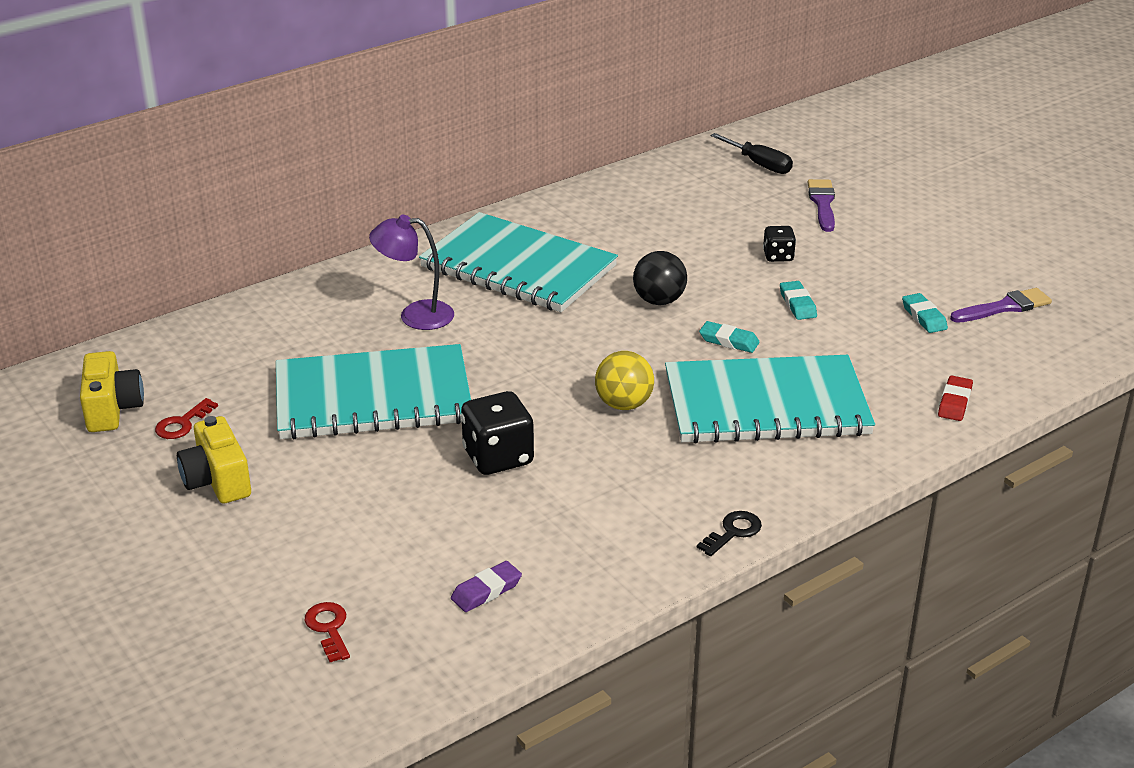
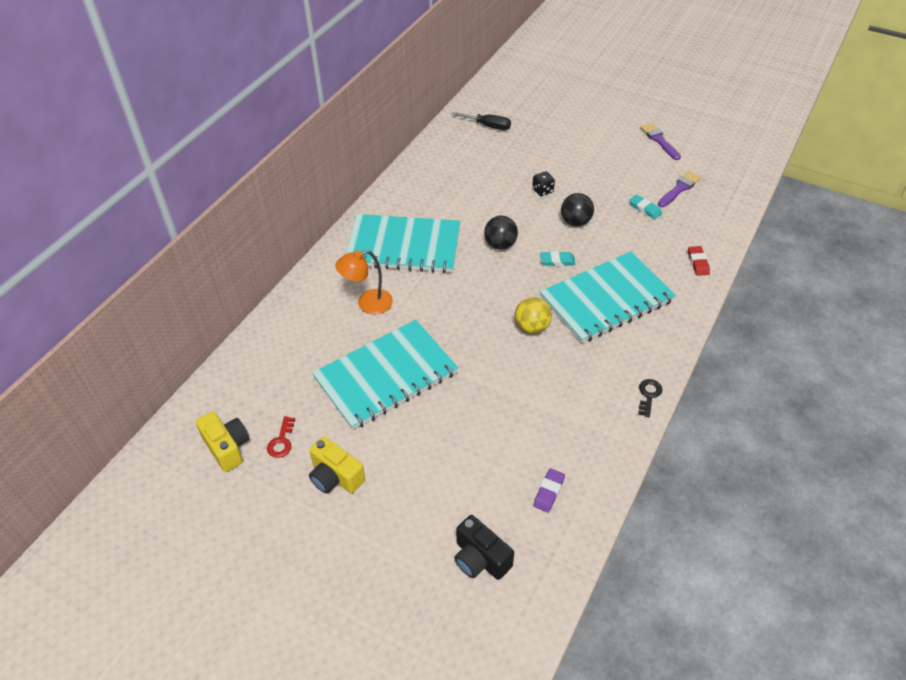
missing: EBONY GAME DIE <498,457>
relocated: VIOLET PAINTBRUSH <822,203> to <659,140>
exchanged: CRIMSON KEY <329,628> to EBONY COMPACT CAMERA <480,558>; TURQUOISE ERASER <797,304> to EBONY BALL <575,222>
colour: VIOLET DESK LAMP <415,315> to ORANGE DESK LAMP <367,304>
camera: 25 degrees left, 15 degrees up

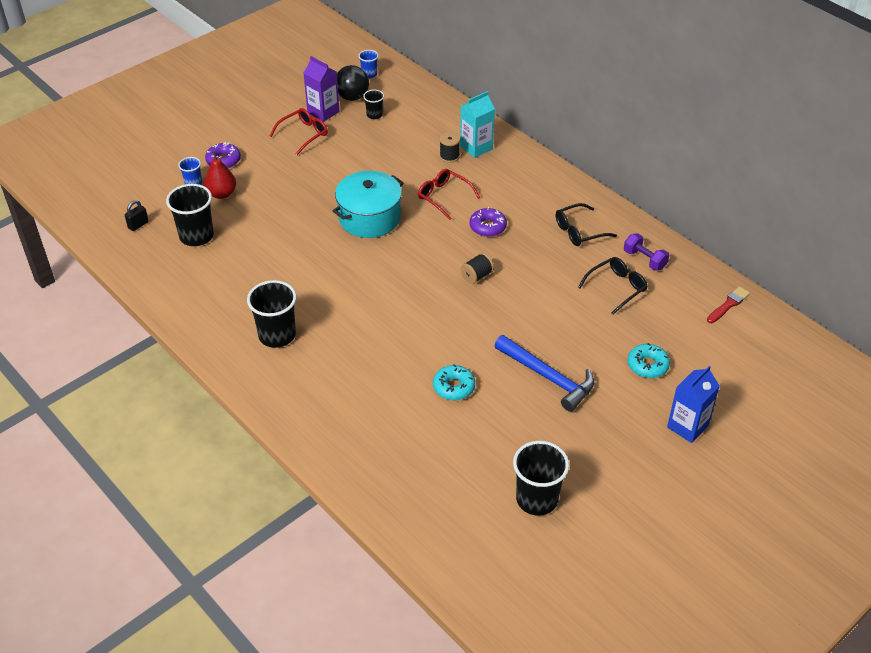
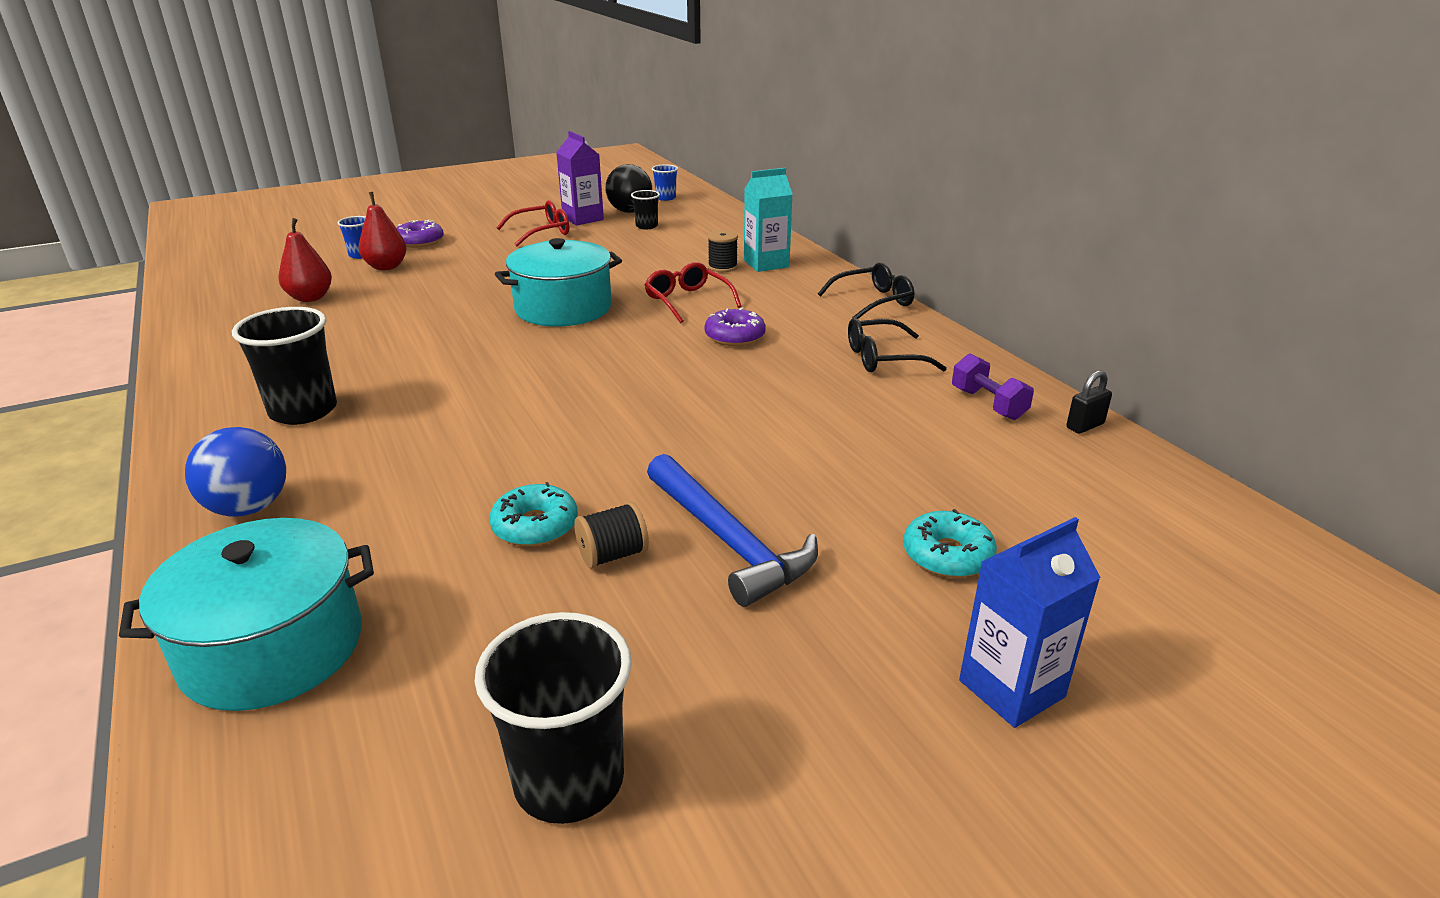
missing: CRIMSON PAINTBRUSH <728,304>
appeared: TURQUOISE STOCKPOT <272,647>; COBALT BALL <249,508>
relocated: EBONY PADLOCK <138,225> to <1085,426>; EBONY REEL OF THREAD <477,276> to <613,555>; EBONY EYEGLASSES <616,288> to <873,301>
exchanged: EBONY CUP <196,236> to CRIMSON PEAR <310,298>
camera: 15 degrees right, 15 degrees down

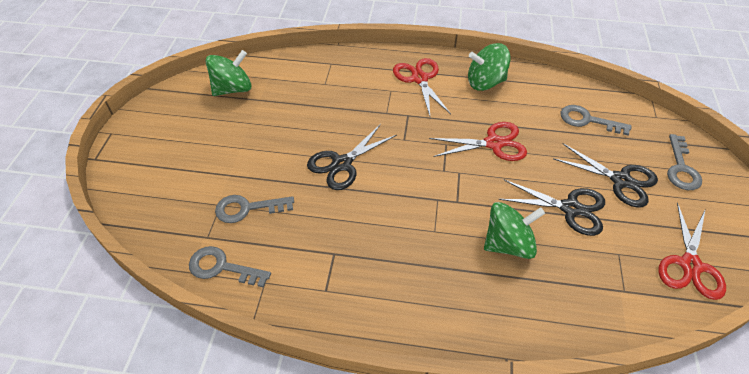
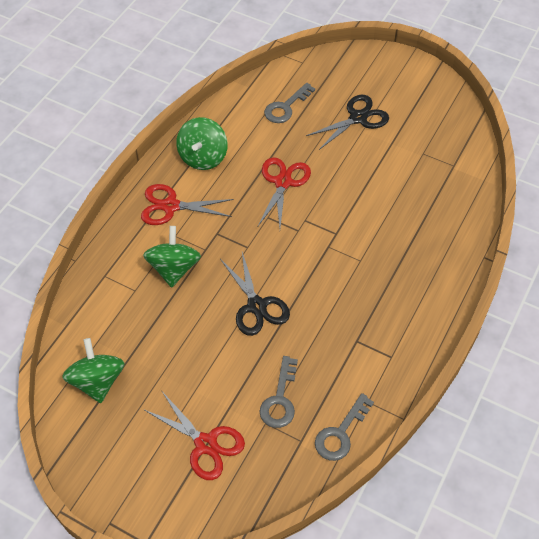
missing: EBONY SHEARS <570,208>; ASH-GREY KEY <681,168>
relocated: LEAF-GREEN TOY TOP <508,244> to <174,268>; CRIMSON SHEARS <690,265> to <205,444>
camera: 70 degrees left, 5 degrees up

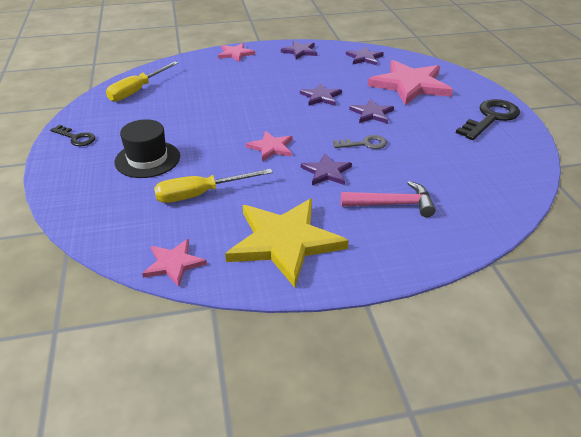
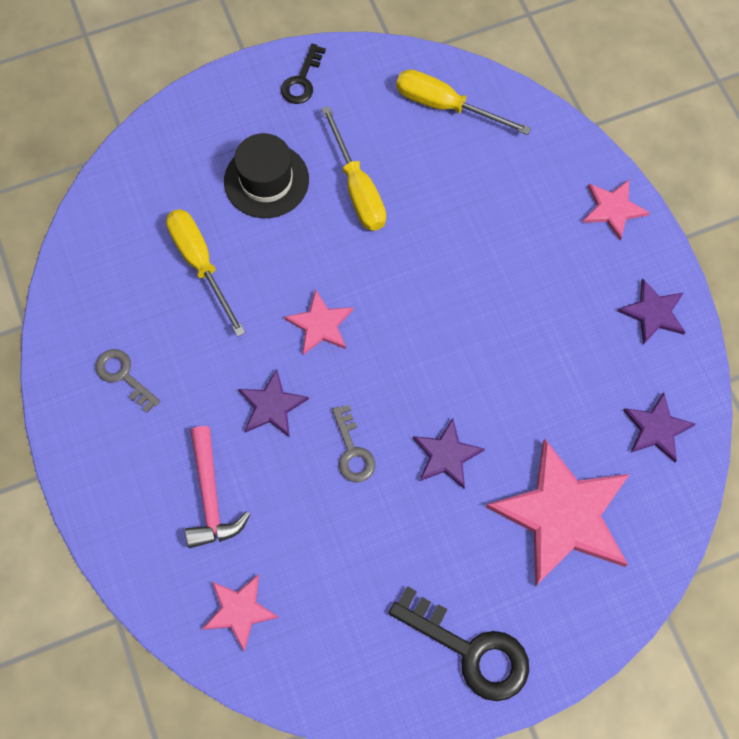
missing: VIOLET STAR <321,97>
appeared: YELLOW FLAT SCREWDRIVER <357,188>
relocated: PINK STAR <174,263> to <239,611>
exchanged: YELLOW STAR <284,242> to ASH-GREY KEY <123,376>
camera: 80 degrees right, 30 degrees up

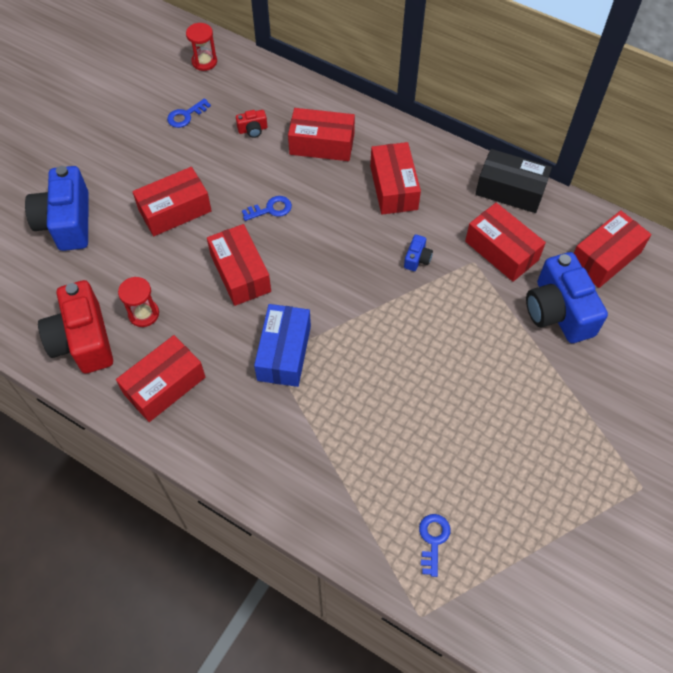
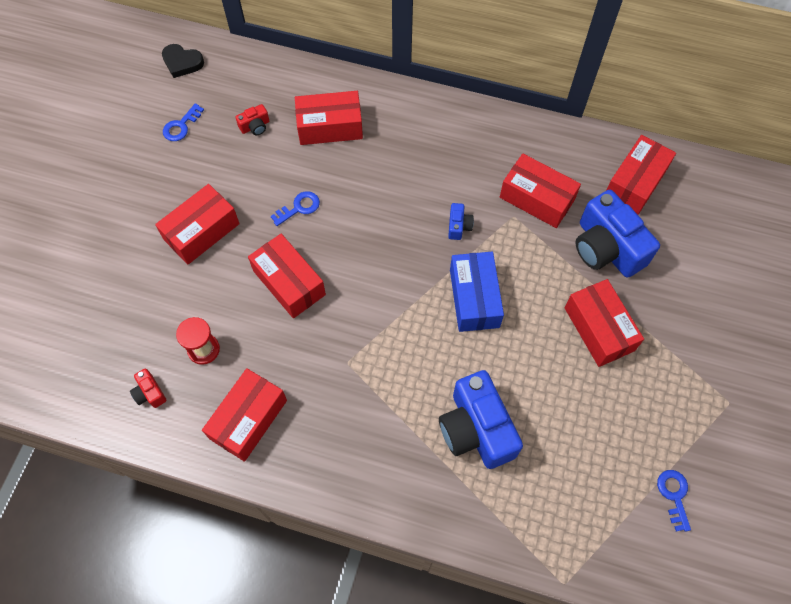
missing: EBONY BOX <510,190>
relocated: COBALT COMPACT CAMERA <67,222> to <476,429>; COBALT BOX <284,353> to <474,298>; CRIMSON BOX <393,187> to <599,329>; COBALT KEY <433,540> to <674,495>
exchanged: CRIMSON SAND TIMER <204,62> to EBONY HEART <182,62>
size: CRIMSON COMPACT CAMERA <83,340> = <150,393> x0.43
camera: 15 degrees left, 5 degrees up

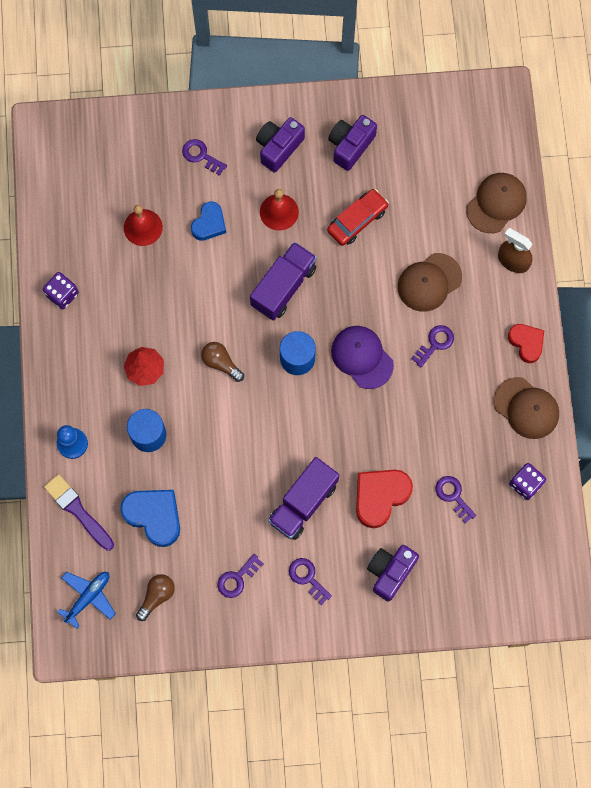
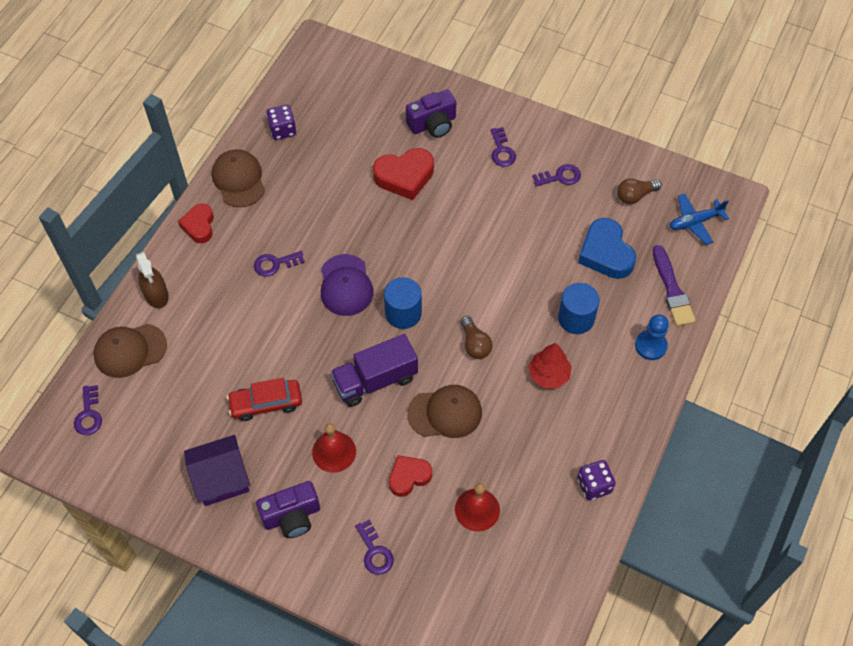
missing: VIOLET LORRY <303,503>
relocated: DARK BROWN PEAKED CAP <429,282> to <445,413>; VIOLET KEY <453,496> to <89,414>
exchanged: VIOLET COMPACT CAMERA <350,146> to VIOLET COTTAGE <221,478>
colour: COBALT HEART <209,224> to CRIMSON HEART <409,477>
camera: 150 degrees left, 15 degrees down

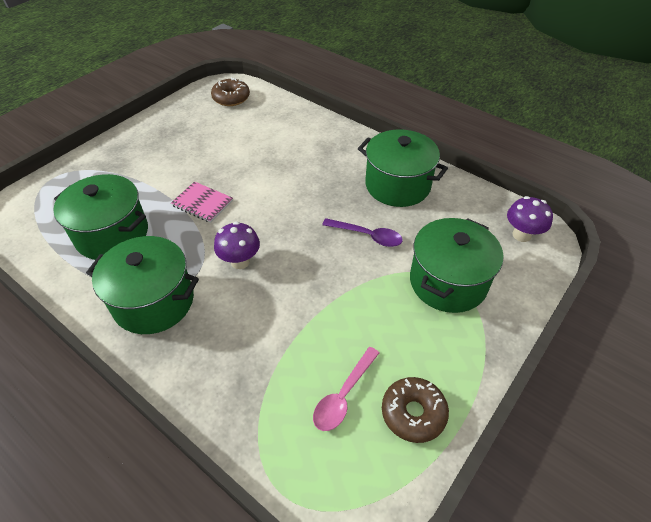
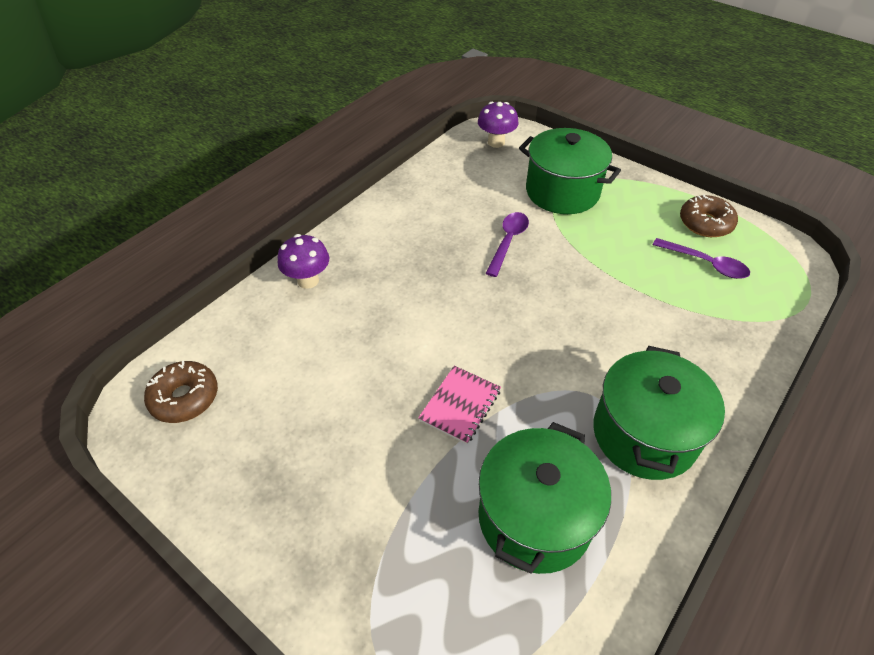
missing: LEAF-GREEN STOCKPOT <397,185>
relocated: VIOLET FUNGUS <240,261> to <308,280>
colour: PINK TABLESPOON <343,395> to VIOLET TABLESPOON <705,263>
camera: 90 degrees left, 0 degrees up

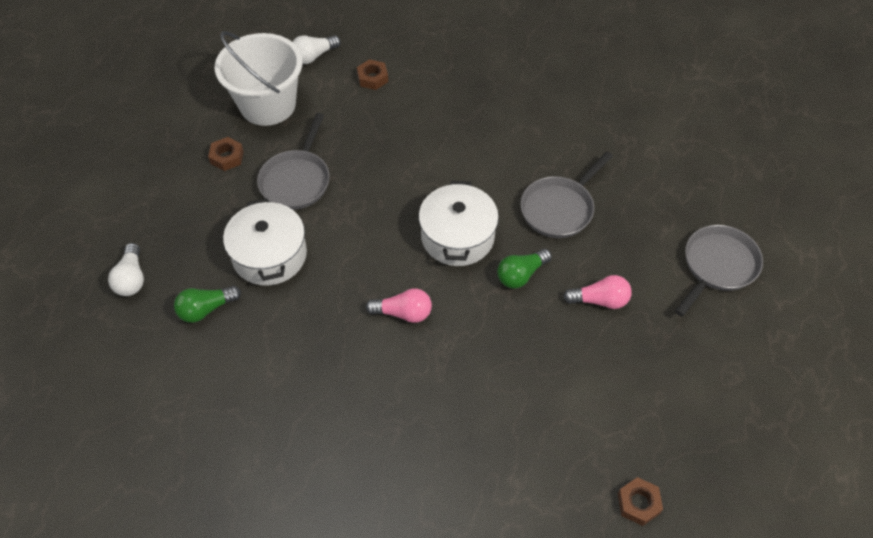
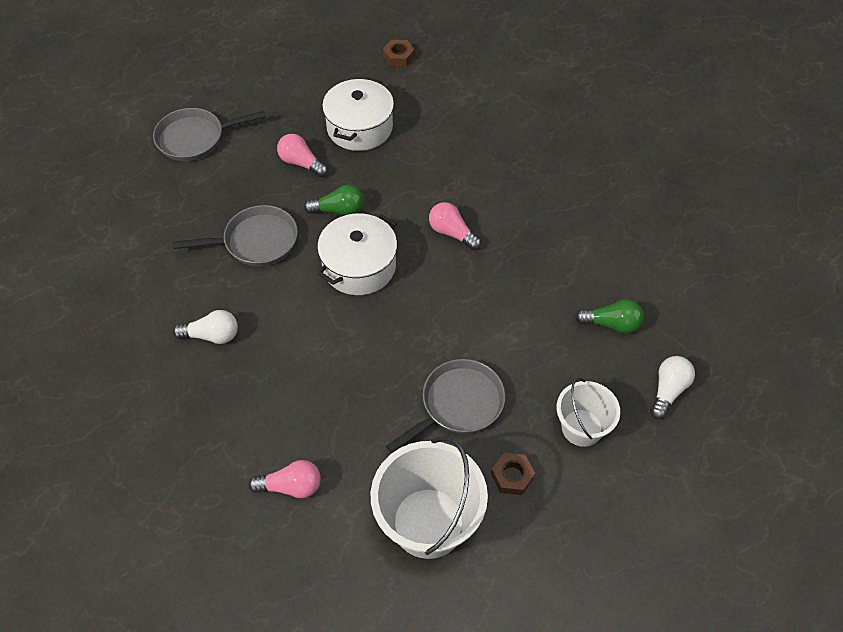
appeared: SNOW-WHITE PAIL <582,428>
relocated: SNOW-WHITE STOCKPOT <269,255> to <359,127>; SNOW-WHITE LIGHT BULB <313,56> to <212,335>
exchanged: DARK BROWN HEXAGON NUT <372,78> to PINK LIGHT BULB <291,486>
camera: 145 degrees left, 0 degrees up

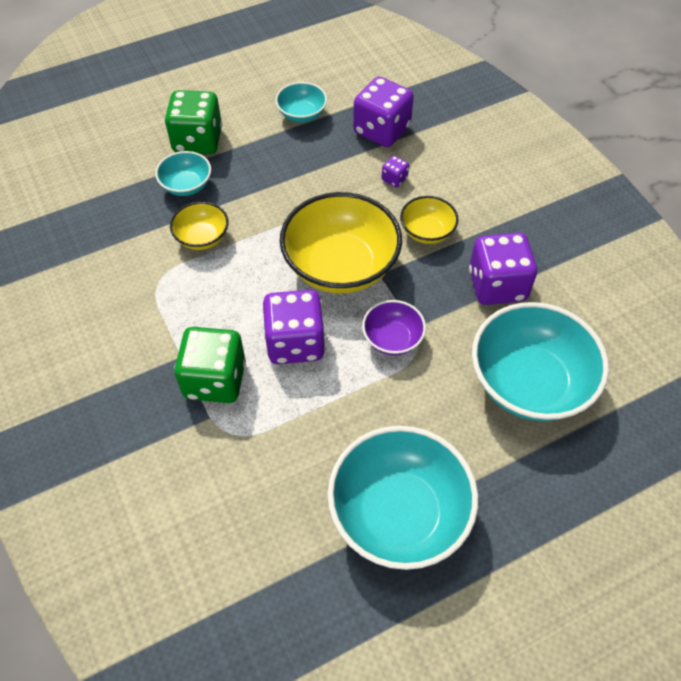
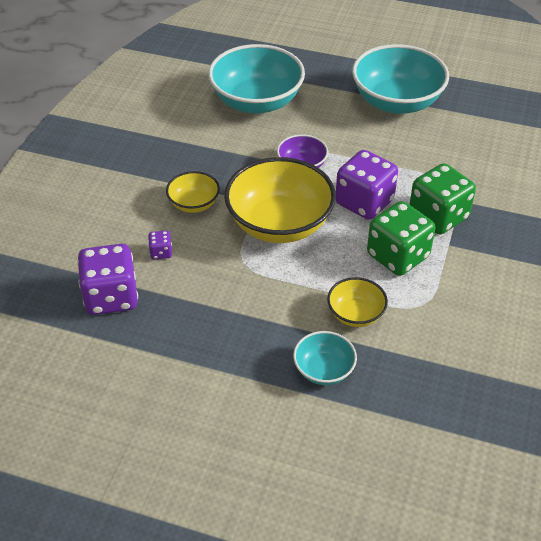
missing: TURQUOISE DEEP DISH <302,114>; VIOLET GAME DIE <497,285>
relocated: LEAF-GREEN GAME DIE <198,141> to <398,256>
camera: 135 degrees left, 10 degrees down

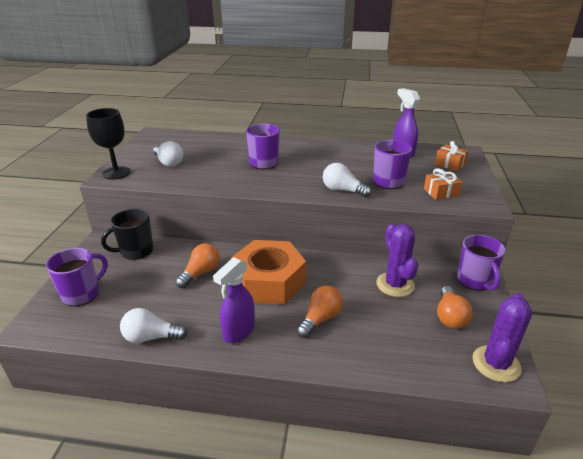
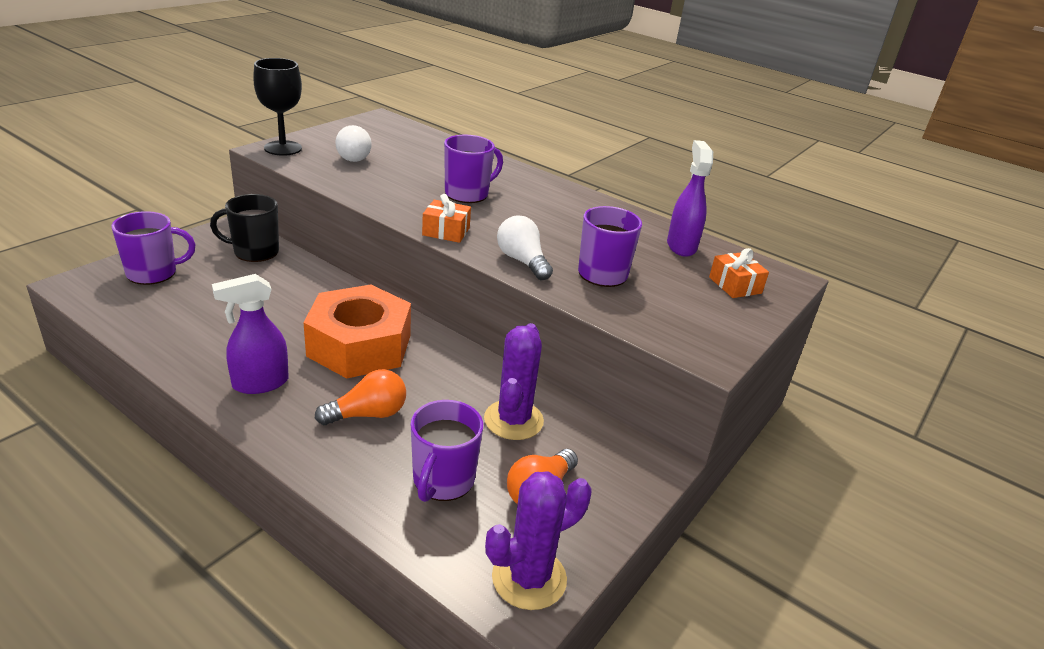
missing: SNOW-WHITE LIGHT BULB <151,337>; ORANGE LIGHT BULB <200,273>
relocated: ORANGE GIFT <441,192> to <446,231>; VIOLET TEA MUG <475,281> to <442,481>
camera: 25 degrees right, 0 degrees up

